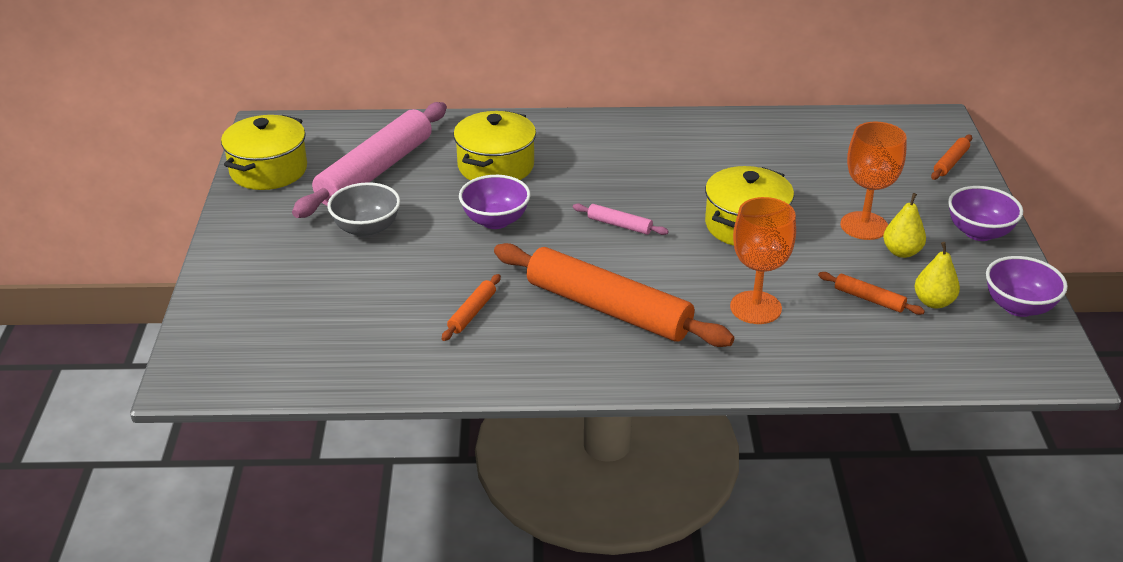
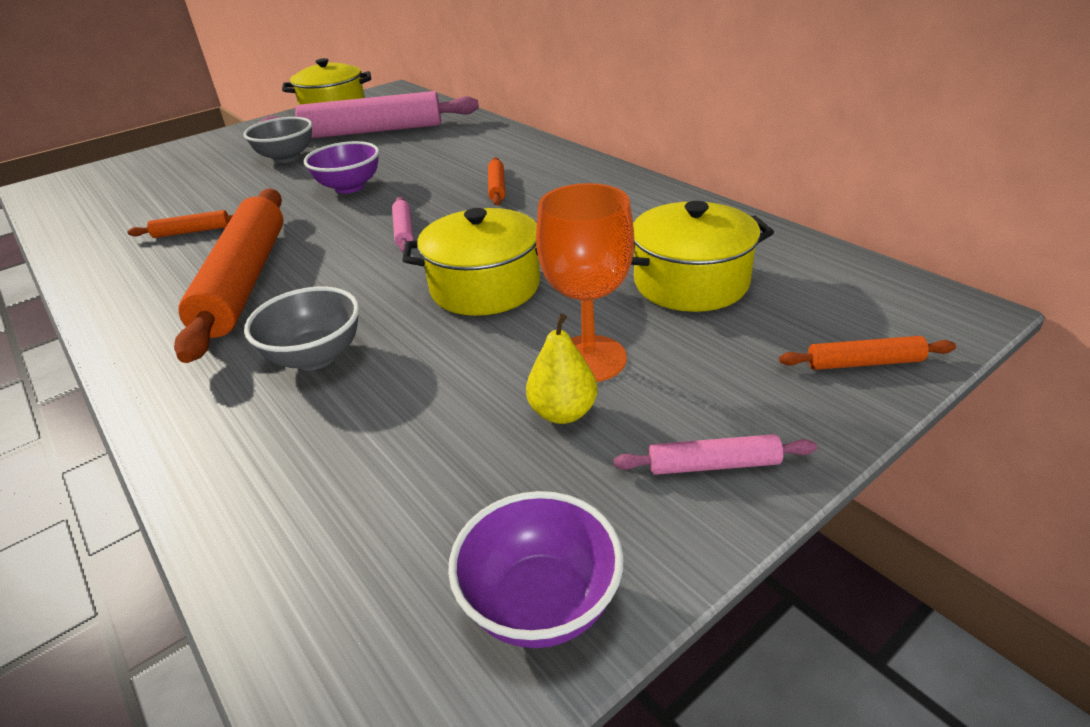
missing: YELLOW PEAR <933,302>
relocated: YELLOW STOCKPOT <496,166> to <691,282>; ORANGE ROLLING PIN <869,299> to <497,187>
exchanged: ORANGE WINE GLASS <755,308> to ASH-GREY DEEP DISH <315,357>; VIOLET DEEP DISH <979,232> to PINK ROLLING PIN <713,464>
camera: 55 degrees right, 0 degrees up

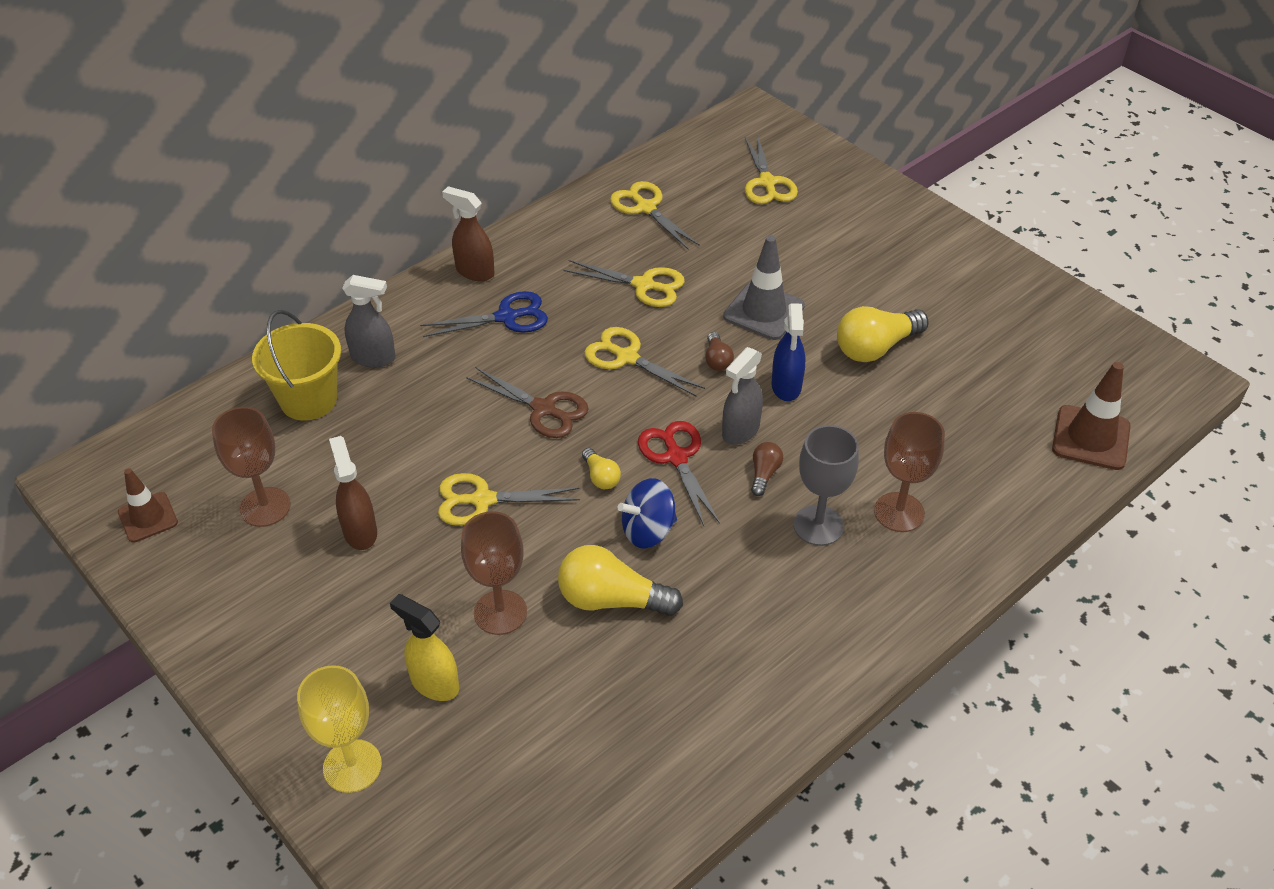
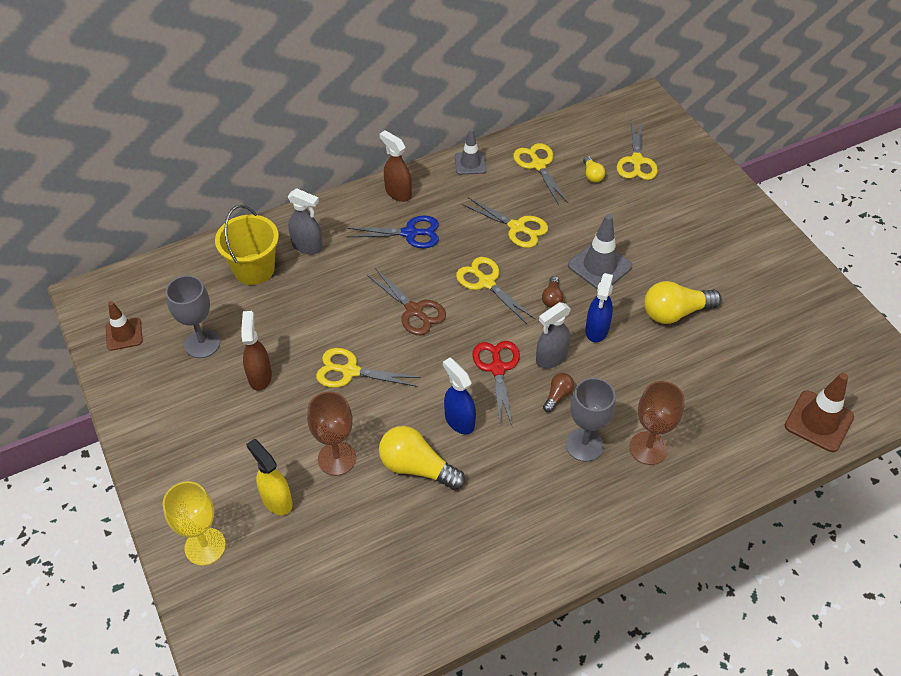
appeared: ASH-GREY SAFETY CONE <470,163>
relocated: YELLOW LIGHT BULB <601,477> to <592,175>
exchanged: COBALT TOY TOP <648,530> to COBALT SPRAY BOTTLE <459,421>
colour: DARK BROWN WINE GLASS <265,507> to ASH-GREY WINE GLASS <202,343>
camera: 15 degrees right, 5 degrees up

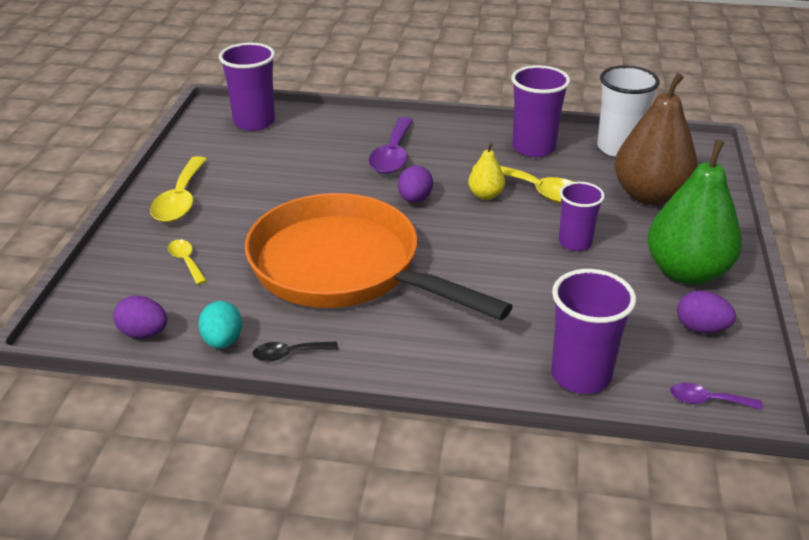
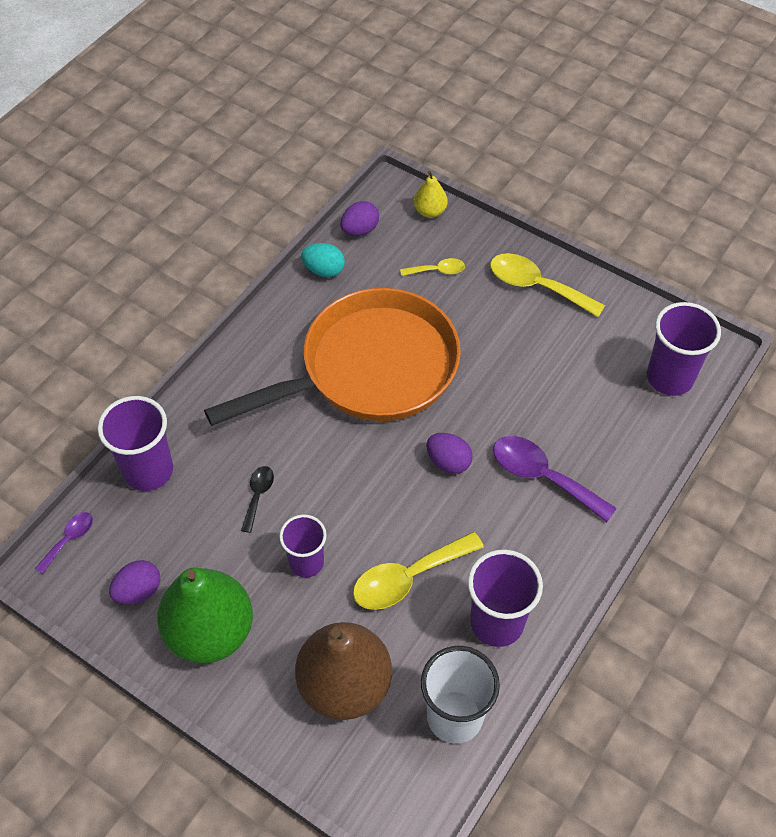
relocated: EBONY TABLESPOON <289,354> to <258,495>; YELLOW PEAR <485,195> to <430,211>
camera: 115 degrees right, 20 degrees up

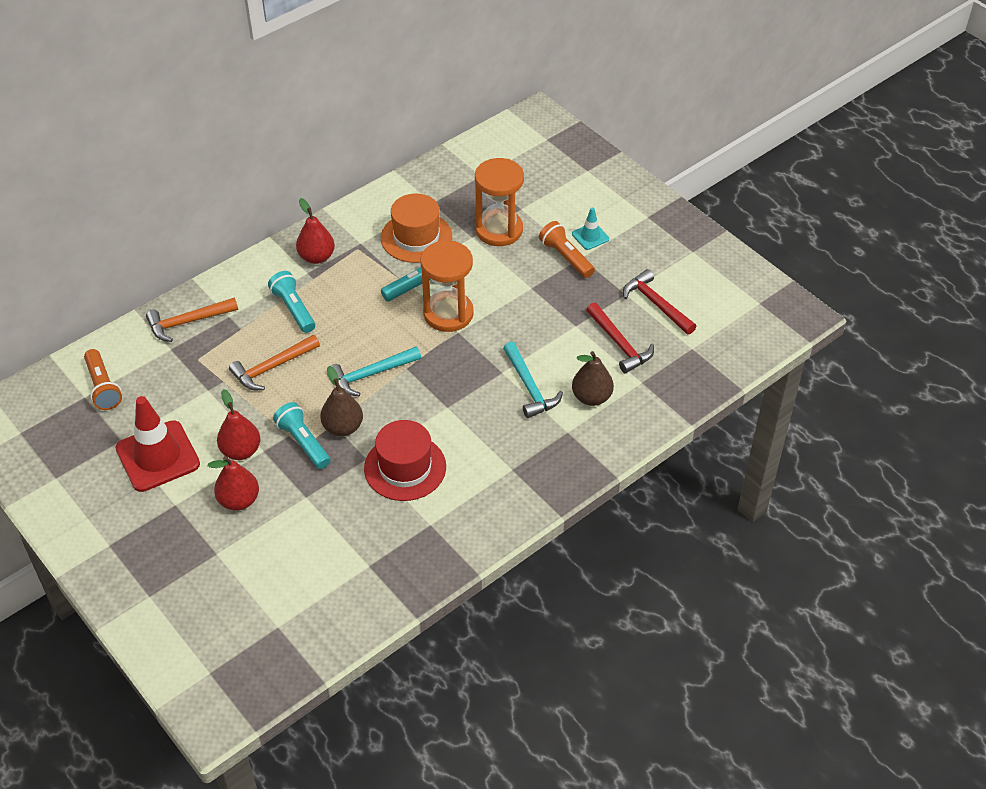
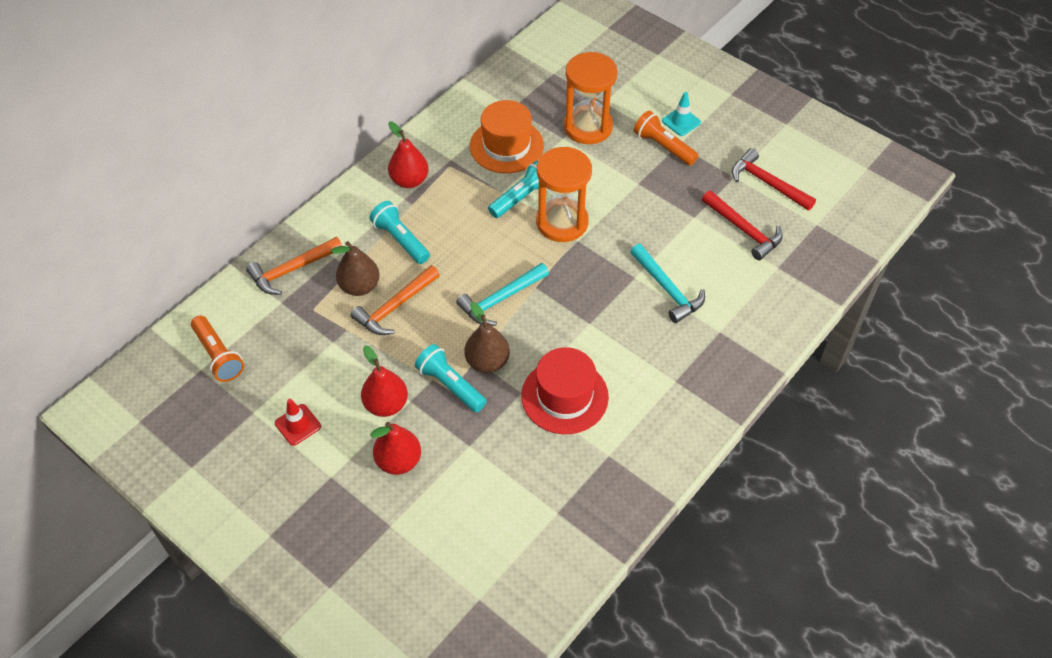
relocated: DARK BROWN PEAR <591,397> to <360,286>
size: CRIMSON SAFETY CONE <157,456> = <298,425> x0.48
camera: 10 degrees left, 5 degrees up

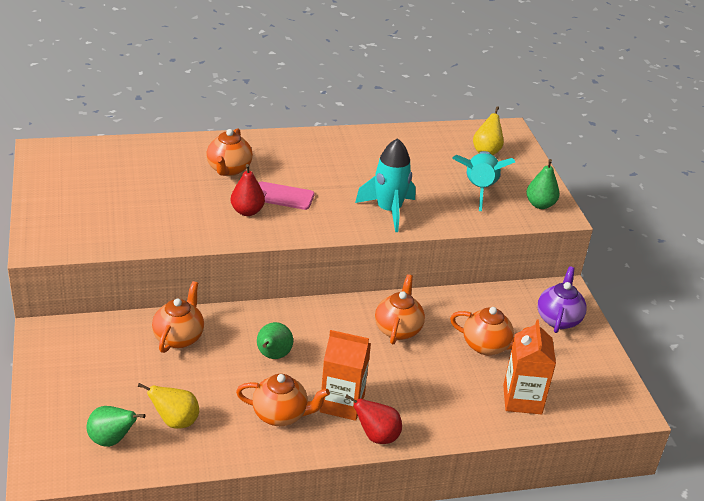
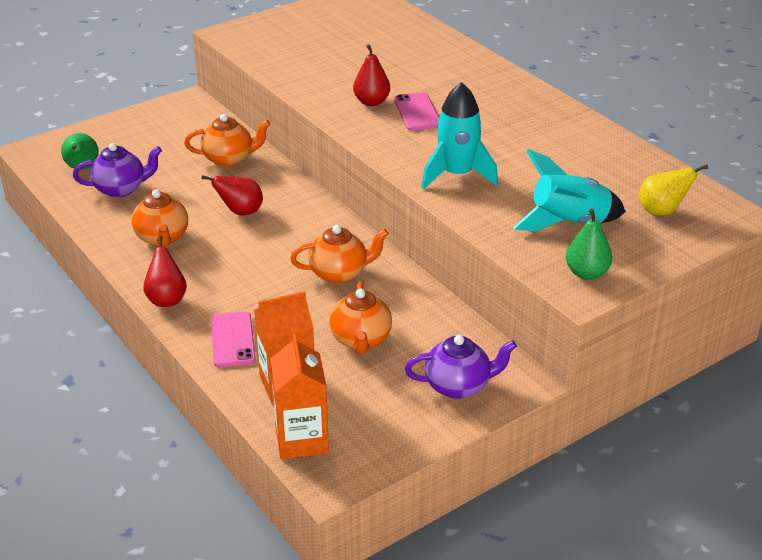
missing: ORANGE TEAPOT <229,169>
appeared: PINK SMARTPHONE <232,340>
relocated: ORANGE MILK CARTON <342,403> to <301,439>
exchanged: YELLOW PEAR <175,421> to VIOLET TEAPOT <121,189>
colour: LEAF-GREEN PEAR <273,356> to CRIMSON PEAR <240,212>
camera: 70 degrees right, 0 degrees up

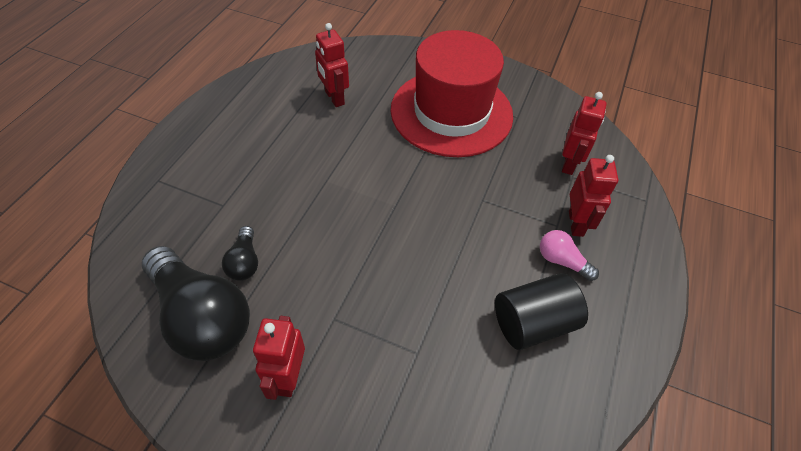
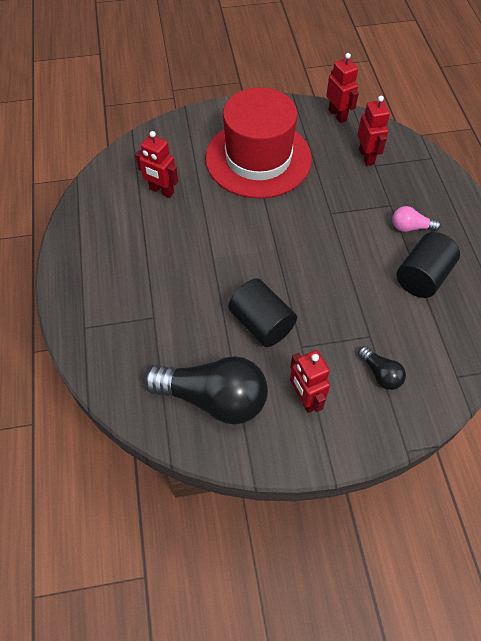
appeared: EBONY CYLINDER <261,324>
relocated: EBONY LIGHT BULB <244,262> to <380,374>; CRIMSON TOY ROBOT <576,223> to <337,115>
camera: 30 degrees left, 5 degrees up

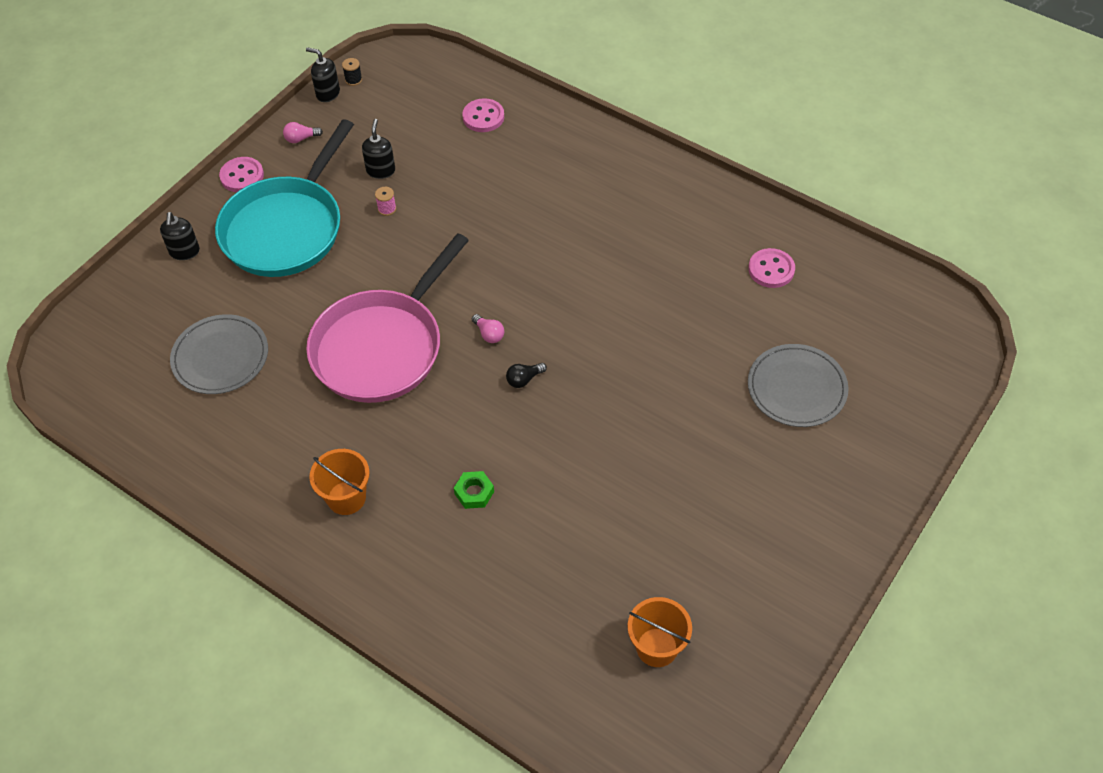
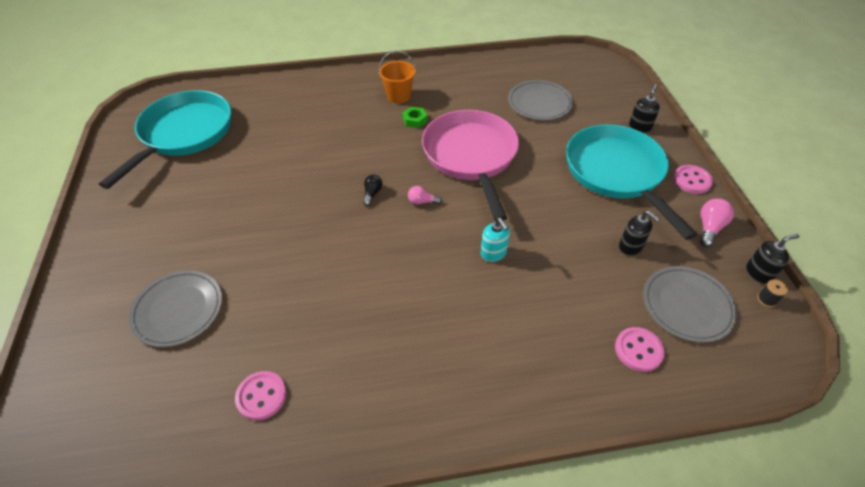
missing: PINK REEL OF THREAD <387,209>
appeared: TURQUOISE SOAP PUMP <493,253>; ASH-GREY DINNER PLATE <687,305>
relocated: LEAF-GREEN HEXAGON NUT <474,492> to <415,120>
exchanged: ORANGE PAIL <657,647> to TURQUOISE PAN <183,134>
spun: EBONY SOAP PUMP <184,252> = <639,127> 75 degrees clockwise
size: PINK LIGHT BULB <301,139> = <709,228> x1.51
camera: 135 degrees right, 5 degrees down

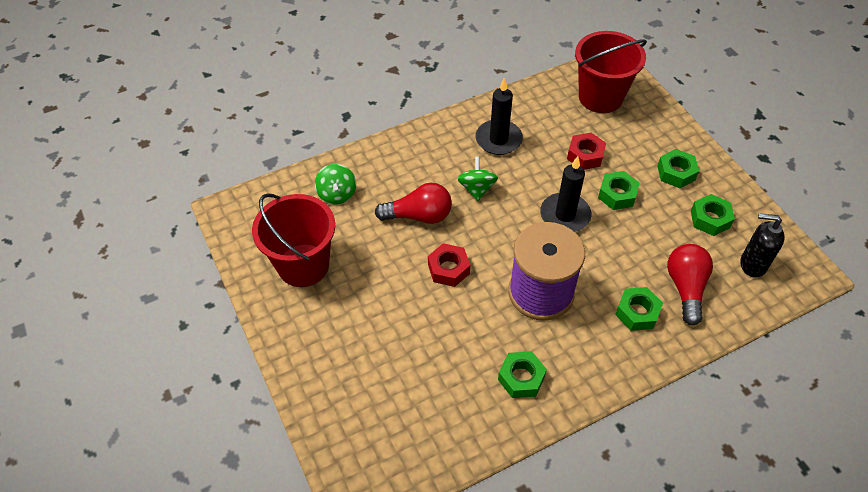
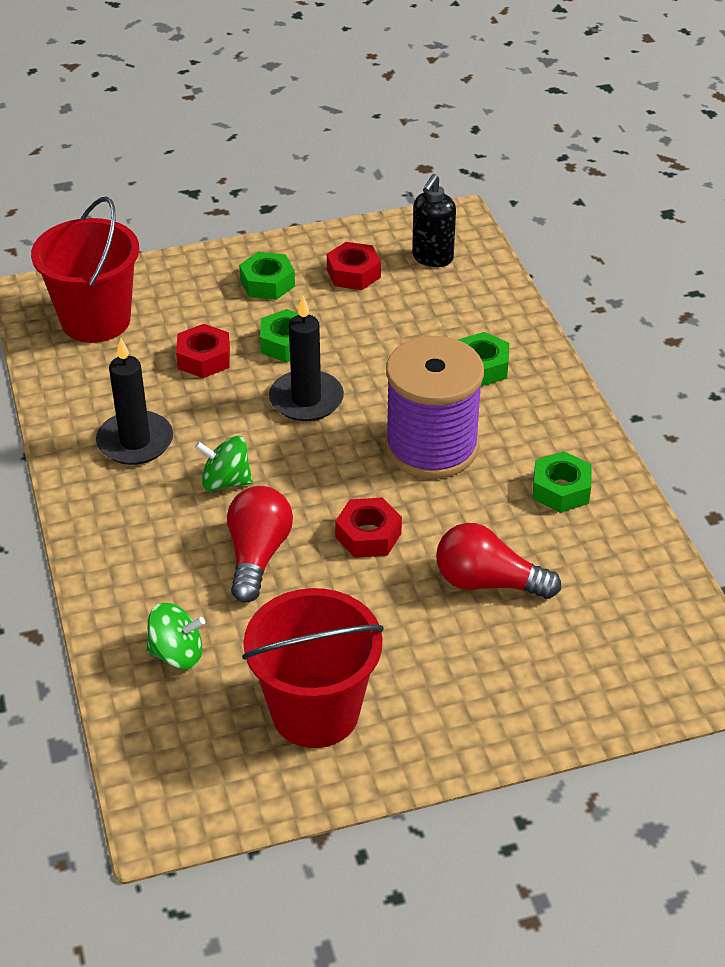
relocated: CRIMSON LIGHT BULB <685,288> to <488,582>
colour: LEAF-GREEN HEXAGON NUT <710,219> to CRIMSON HEXAGON NUT <353,273>
camera: 80 degrees left, 10 degrees down

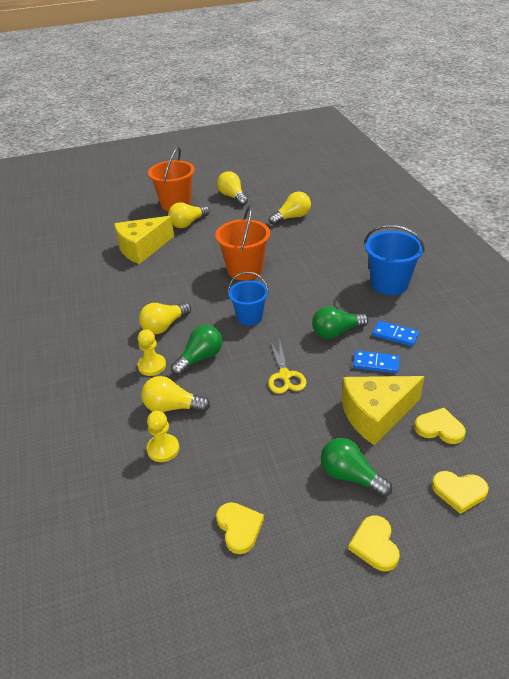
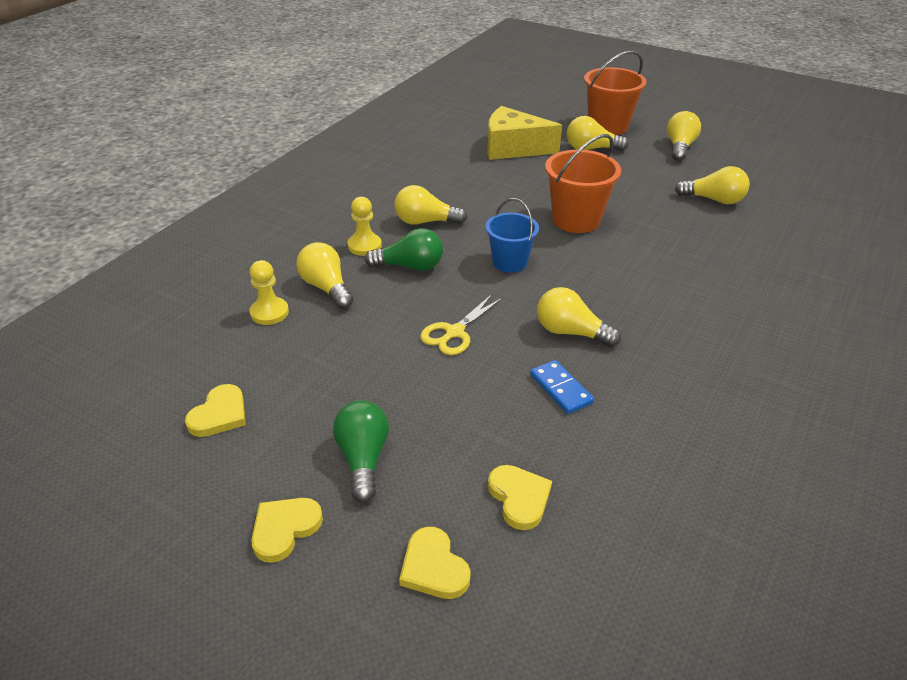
missing: YELLOW CHEESE <376,415>; COBALT PAIL <389,284>; COBALT DOMINO PIECE <395,335>
colour: LEAF-GREEN LIGHT BULB <336,332> to YELLOW LIGHT BULB <570,332>
camera: 45 degrees right, 0 degrees up

